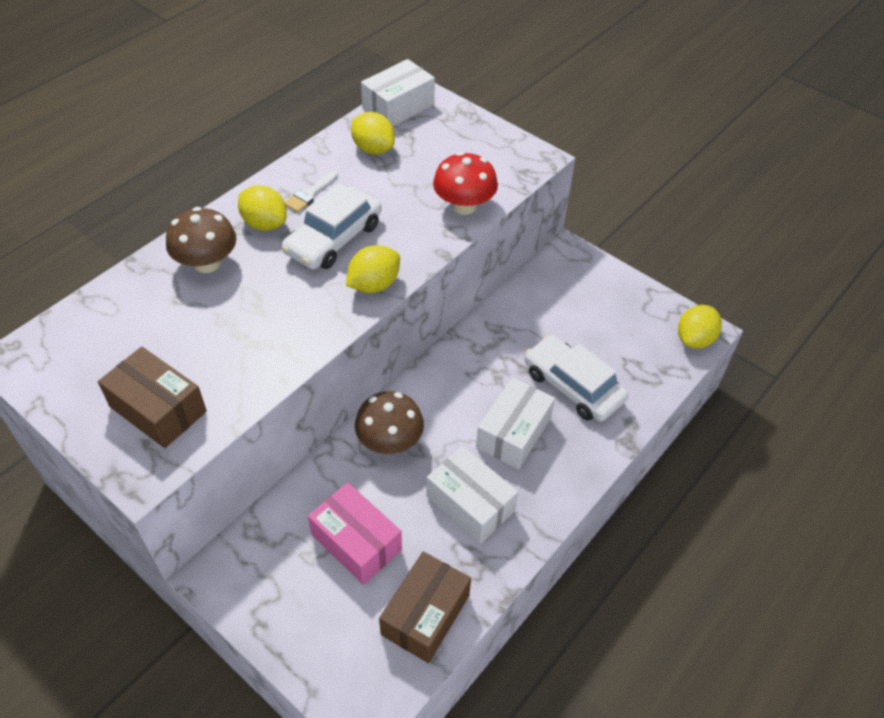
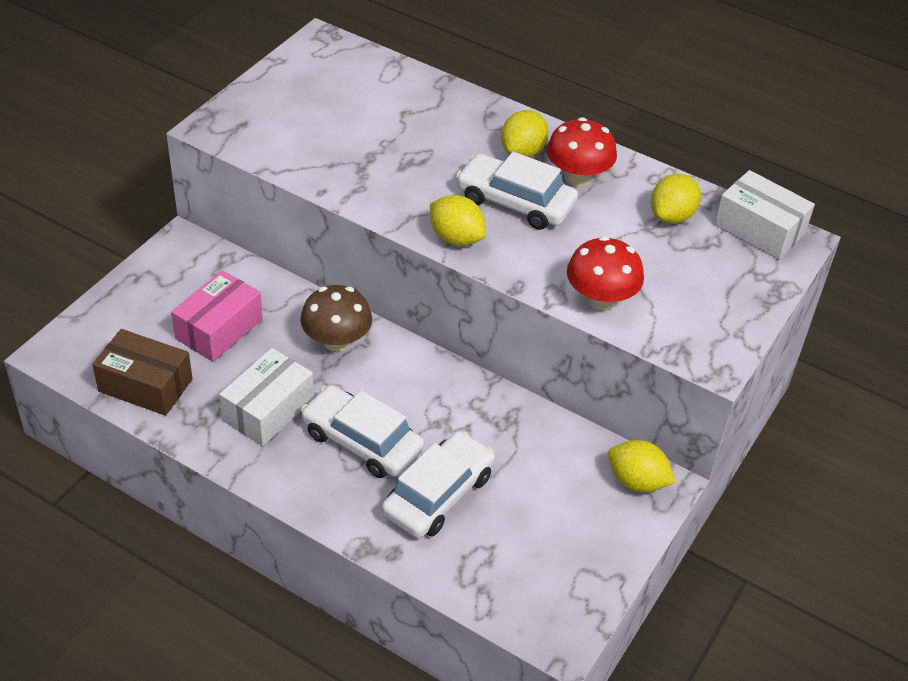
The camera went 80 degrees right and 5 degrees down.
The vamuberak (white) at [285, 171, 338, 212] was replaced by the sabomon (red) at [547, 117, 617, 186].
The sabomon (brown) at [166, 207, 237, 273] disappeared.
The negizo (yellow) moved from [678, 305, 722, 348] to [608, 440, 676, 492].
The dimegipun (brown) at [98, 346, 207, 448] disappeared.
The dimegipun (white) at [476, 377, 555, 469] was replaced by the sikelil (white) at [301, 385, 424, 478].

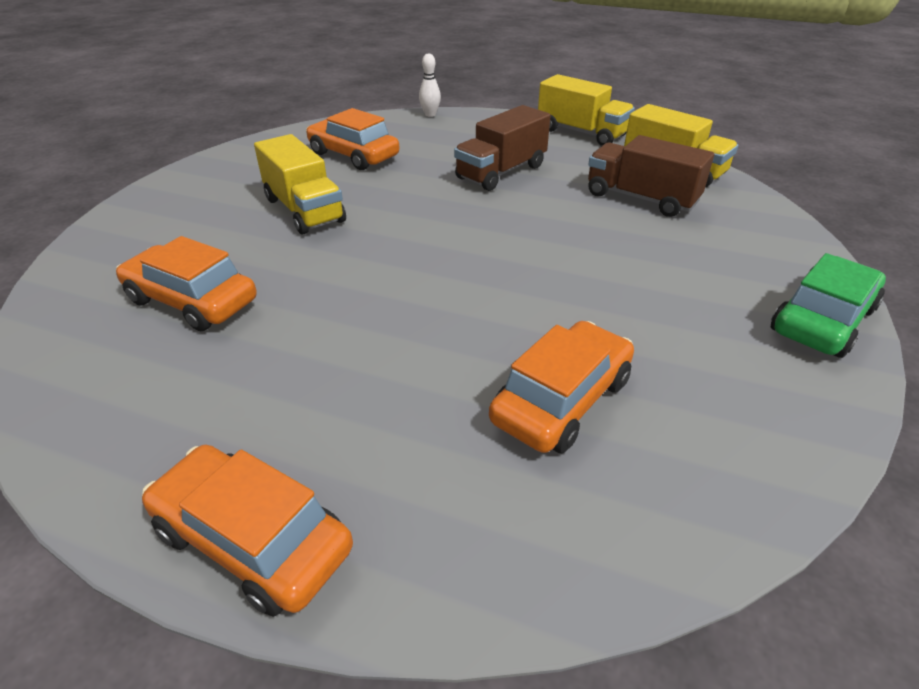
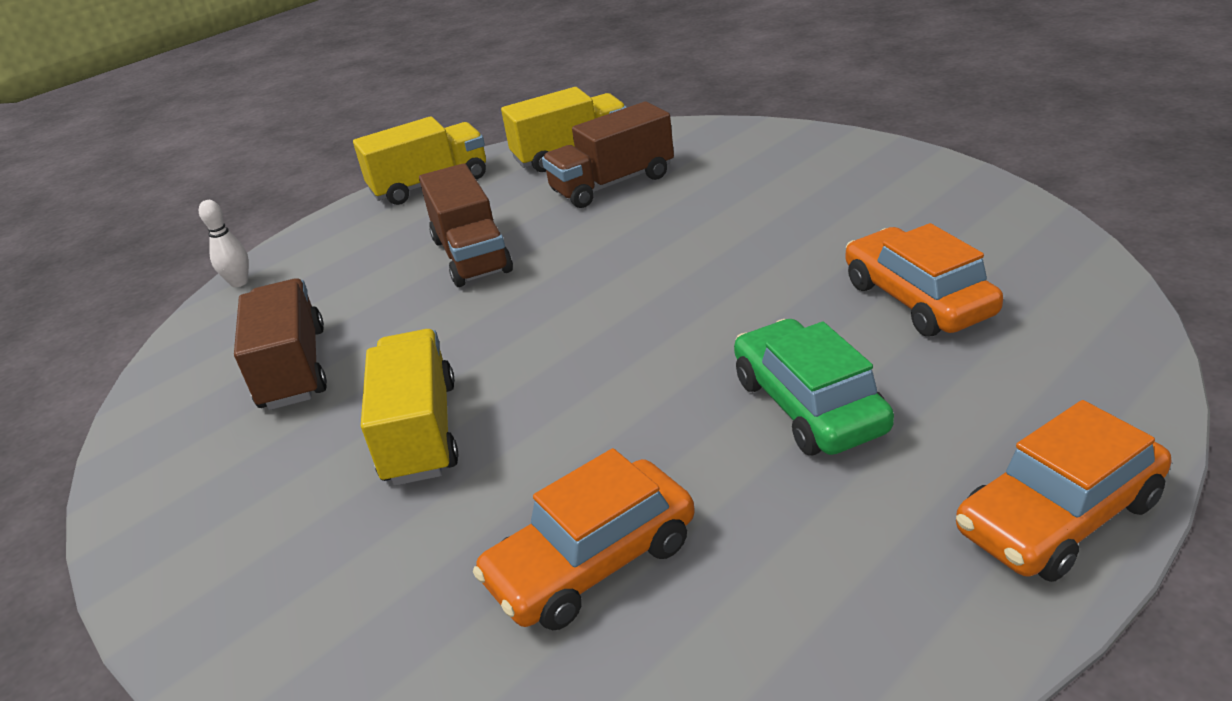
The camera went 60 degrees left and 5 degrees down.
The sikelil (orange) at [306, 108, 399, 170] was replaced by the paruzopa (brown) at [234, 278, 327, 410].
The paruzopa (yellow) at [254, 134, 346, 234] turned 90 degrees counterclockwise.
The sikelil (green) moved from [771, 253, 886, 358] to [734, 319, 894, 455].

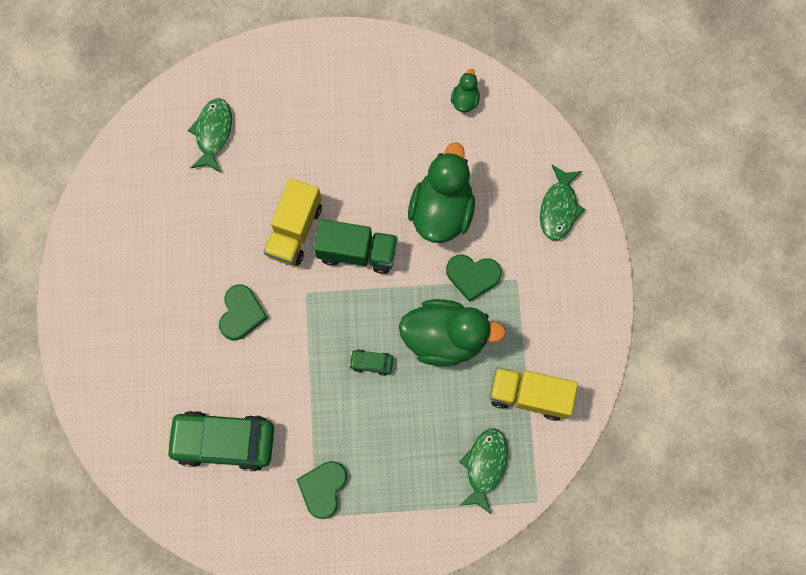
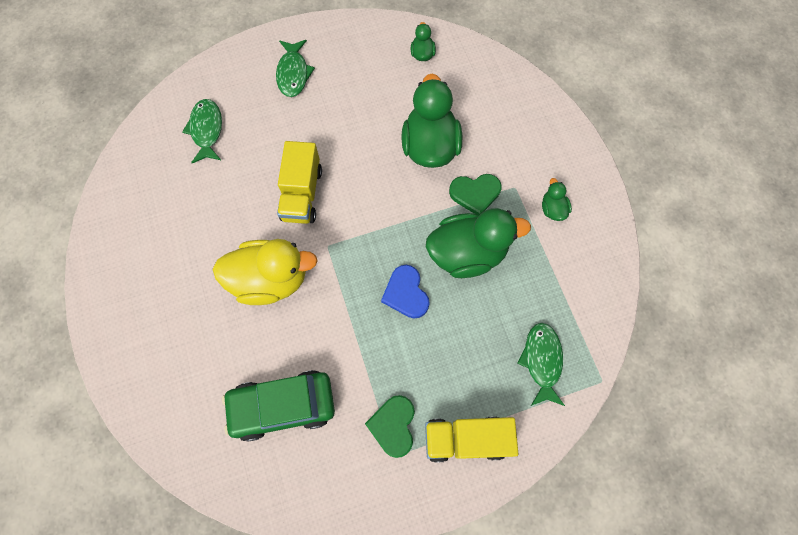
The camera went 15 degrees left and 5 degrees down.
The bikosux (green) moved from [540, 165, 585, 240] to [276, 40, 315, 97].
The paruzopa (green) at [314, 219, 398, 274] disappeared.
The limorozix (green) at [219, 285, 268, 340] was replaced by the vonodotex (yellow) at [212, 239, 318, 305].
The sikelil (green) at [349, 349, 393, 376] was replaced by the limorozix (blue) at [381, 265, 430, 318].
The paruzopa (yellow) moved from [489, 367, 578, 421] to [425, 417, 519, 463].
The vonodotex (green) at [542, 178, 572, 221] appeared.

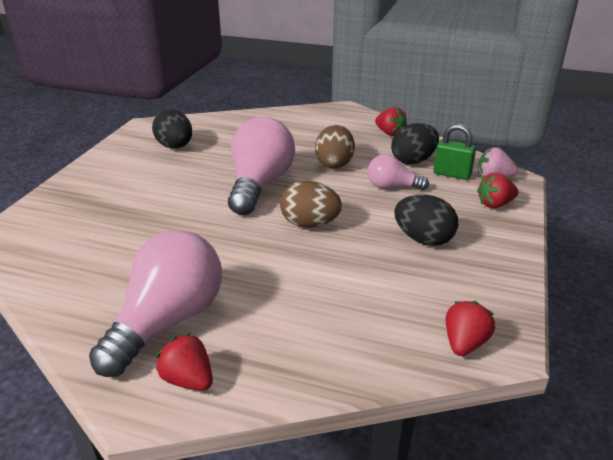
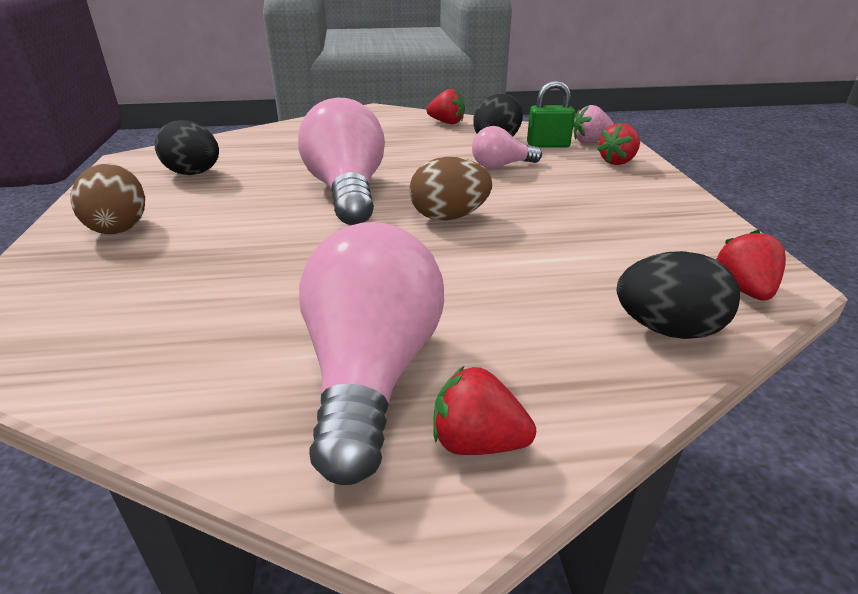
The camera went 25 degrees left and 0 degrees up.
The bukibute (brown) moved from [315, 125, 355, 169] to [70, 163, 145, 234].
The bukibute (black) moved from [394, 195, 458, 246] to [617, 251, 740, 339].

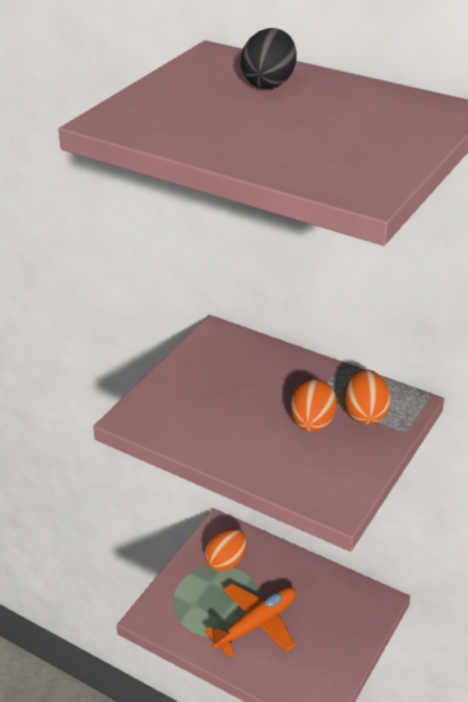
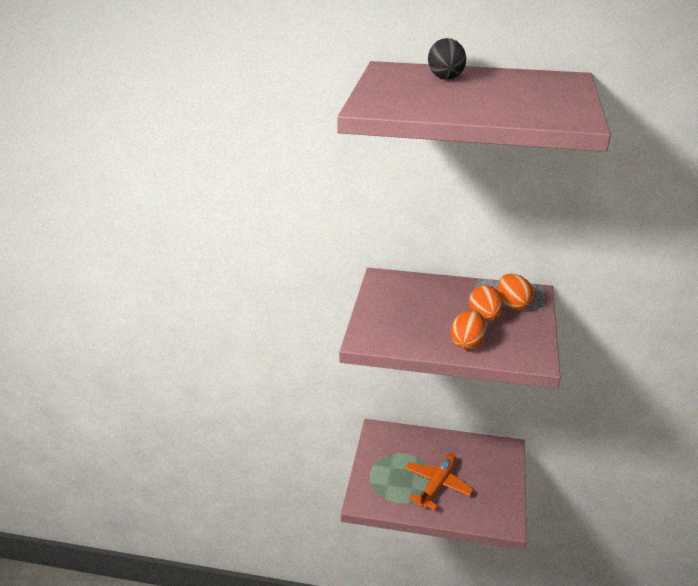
The camera went 20 degrees left and 5 degrees down.
The bukibute (orange) moved from [204, 528, 247, 571] to [451, 310, 486, 350].

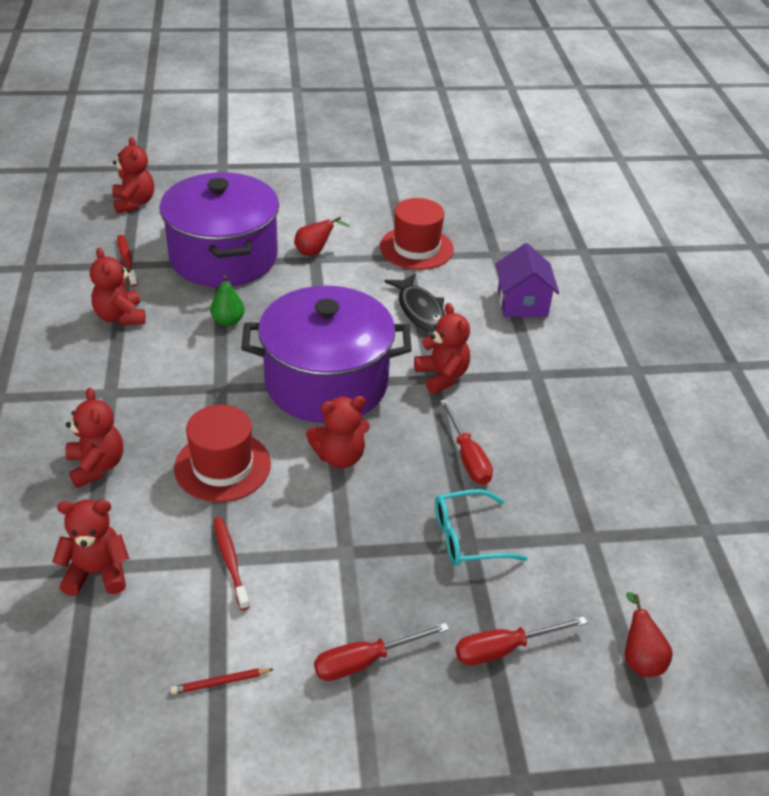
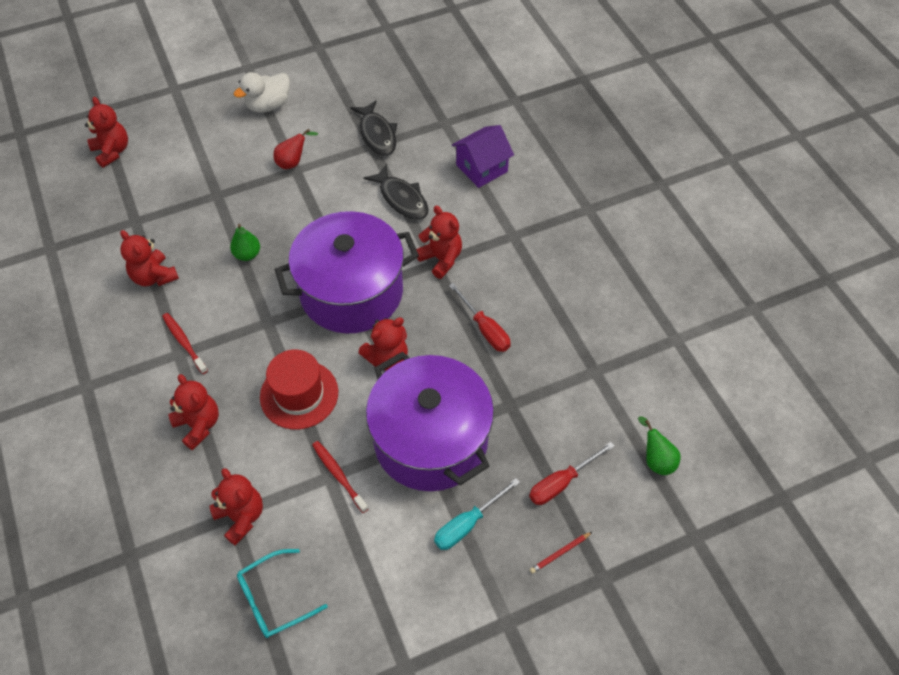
The camera went 15 degrees left and 15 degrees up.
The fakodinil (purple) moved from [159, 172, 279, 287] to [366, 351, 494, 491].
The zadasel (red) at [380, 198, 454, 270] was replaced by the bikosux (black) at [350, 100, 397, 156].
The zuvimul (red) moved from [117, 235, 138, 287] to [162, 313, 208, 374].
The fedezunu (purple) at [496, 243, 559, 317] turned 75 degrees clockwise.
The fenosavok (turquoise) moved from [435, 489, 527, 566] to [237, 549, 328, 638].
The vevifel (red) at [52, 499, 130, 596] turned 75 degrees clockwise.
The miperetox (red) at [625, 592, 673, 677] became the miperetox (green) at [638, 416, 681, 475].
The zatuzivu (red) at [314, 623, 449, 681] became the zatuzivu (turquoise) at [434, 478, 520, 550].
The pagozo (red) moved from [171, 668, 273, 694] to [530, 532, 592, 574].
The vonodotex (white) at [234, 72, 290, 113] appeared.

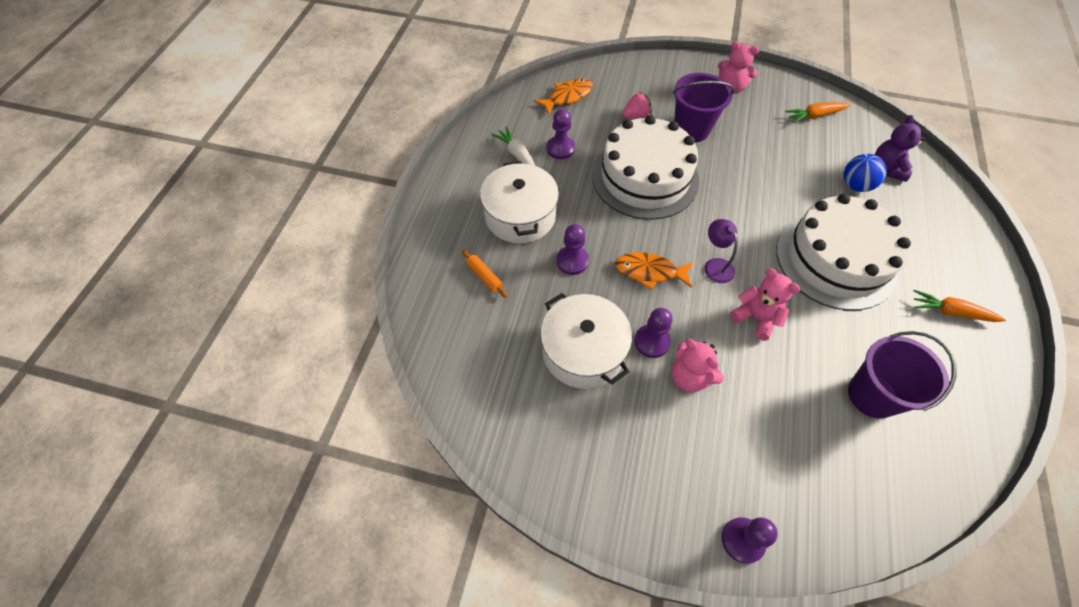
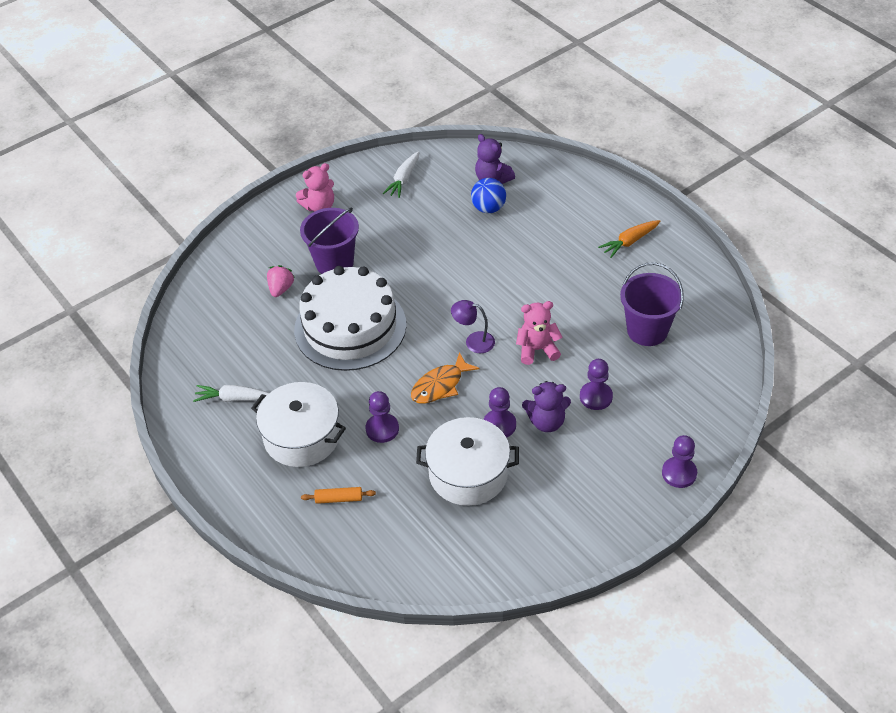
The camera went 50 degrees left and 10 degrees down.
The bikosux (orange) at [534, 78, 593, 115] disappeared.
The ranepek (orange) at [785, 102, 851, 123] became the ranepek (white) at [383, 151, 419, 198].
The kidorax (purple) moved from [547, 109, 575, 159] to [580, 359, 613, 410].
The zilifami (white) at [776, 194, 911, 310] disappeared.
The vevifel (pink) at [671, 339, 724, 392] became the vevifel (purple) at [522, 381, 571, 432].

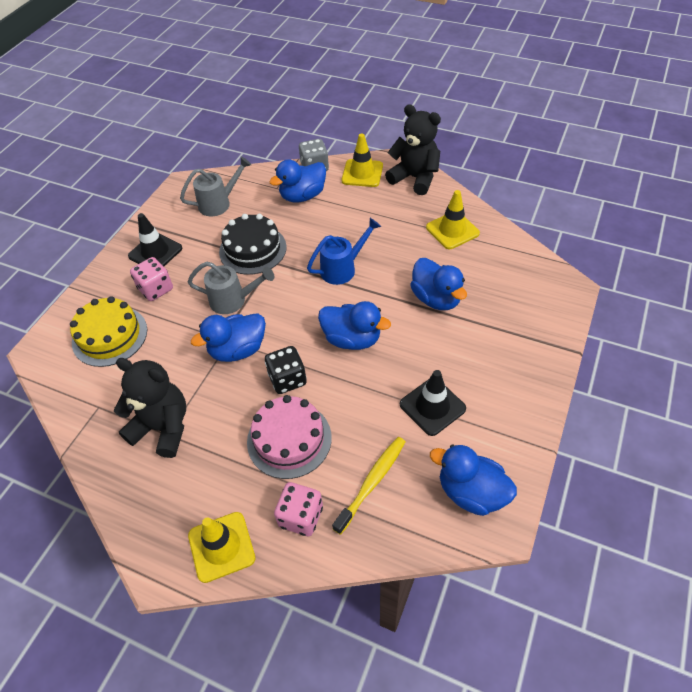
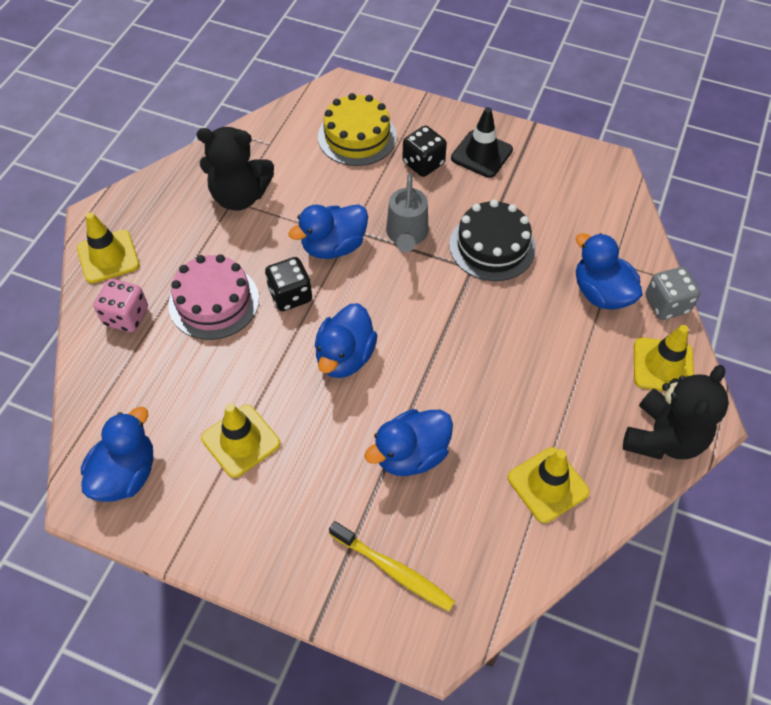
The camera went 85 degrees right and 5 degrees up.
The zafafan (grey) at [180, 156, 251, 216] disappeared.
The zafafan (blue) at [307, 218, 381, 285] disappeared.
The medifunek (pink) at [130, 257, 173, 301] became the medifunek (black) at [402, 125, 447, 177].
The vonodotex (blue) at [191, 313, 266, 362] turned 90 degrees counterclockwise.
The vevifel (black) at [114, 358, 186, 458] turned 75 degrees clockwise.
The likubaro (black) at [400, 370, 466, 436] became the likubaro (yellow) at [201, 403, 280, 478].
The zuvimul (yellow) moved from [332, 437, 406, 535] to [329, 521, 455, 611].

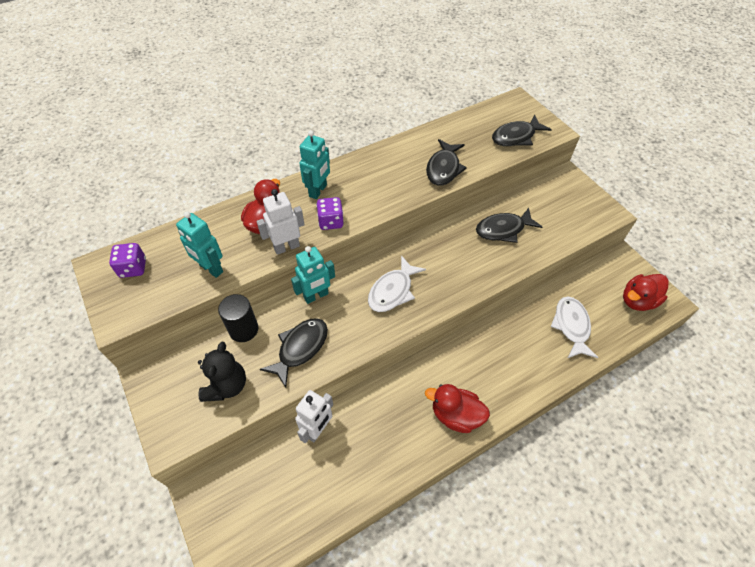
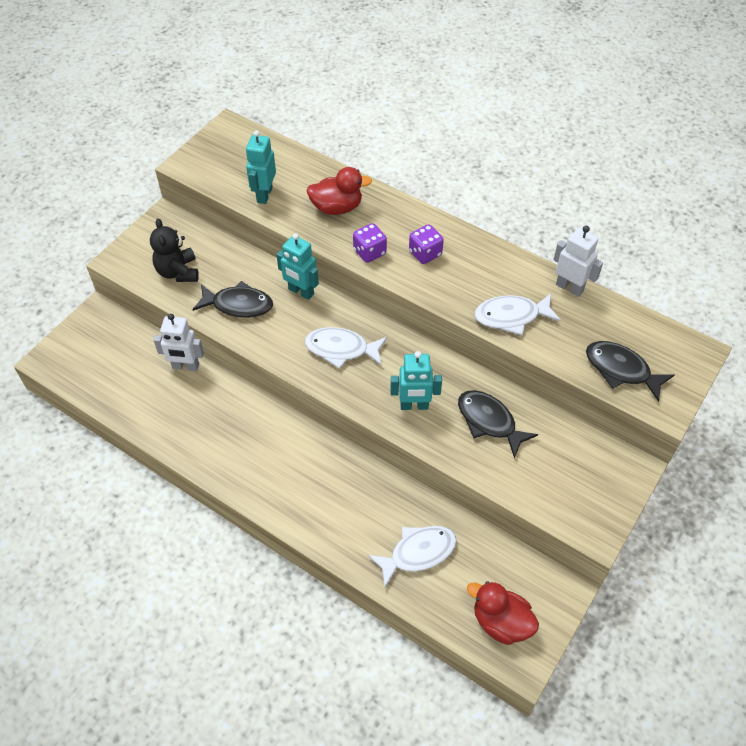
The camera went 65 degrees right and 0 degrees up.
The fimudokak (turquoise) moved from [299, 130, 330, 199] to [390, 351, 442, 410].
The bikosux (black) at [426, 139, 467, 186] became the bikosux (white) at [475, 293, 561, 335].
The fimudokak (white) moved from [256, 189, 305, 255] to [553, 226, 603, 297].
The medifunek (purple) moved from [109, 243, 146, 278] to [409, 224, 444, 264].
The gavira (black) at [218, 294, 258, 342] disappeared.
The vevifel (black) at [198, 342, 246, 402] turned 90 degrees clockwise.
The vonodotex (red) at [425, 384, 490, 433] disappeared.

